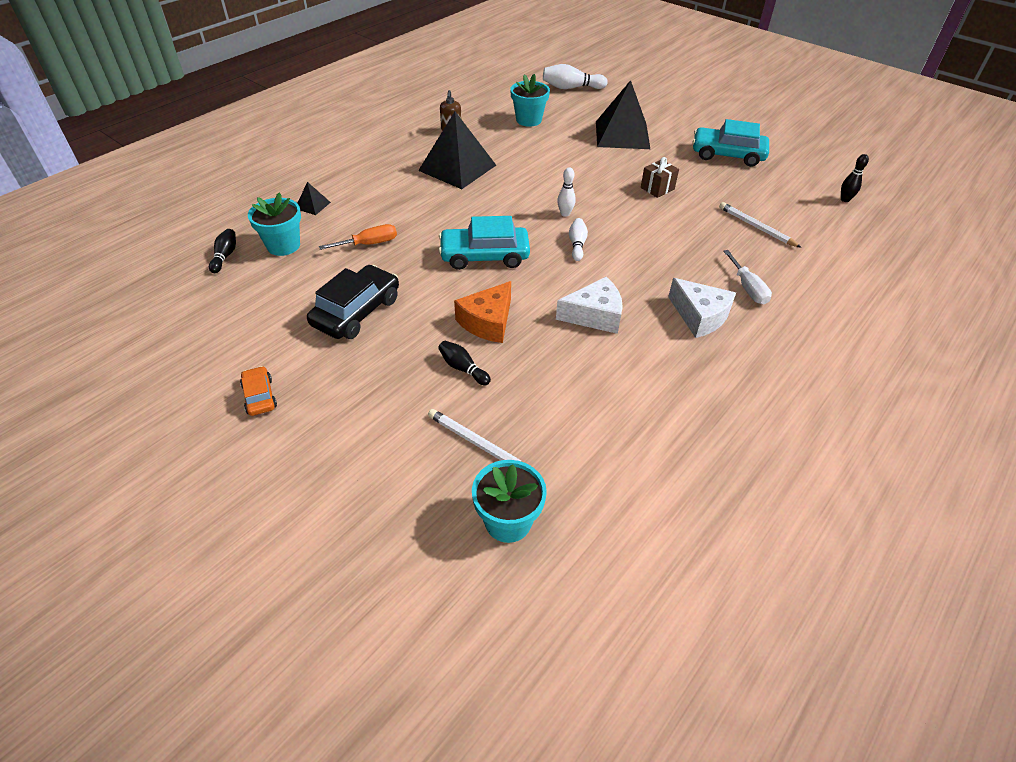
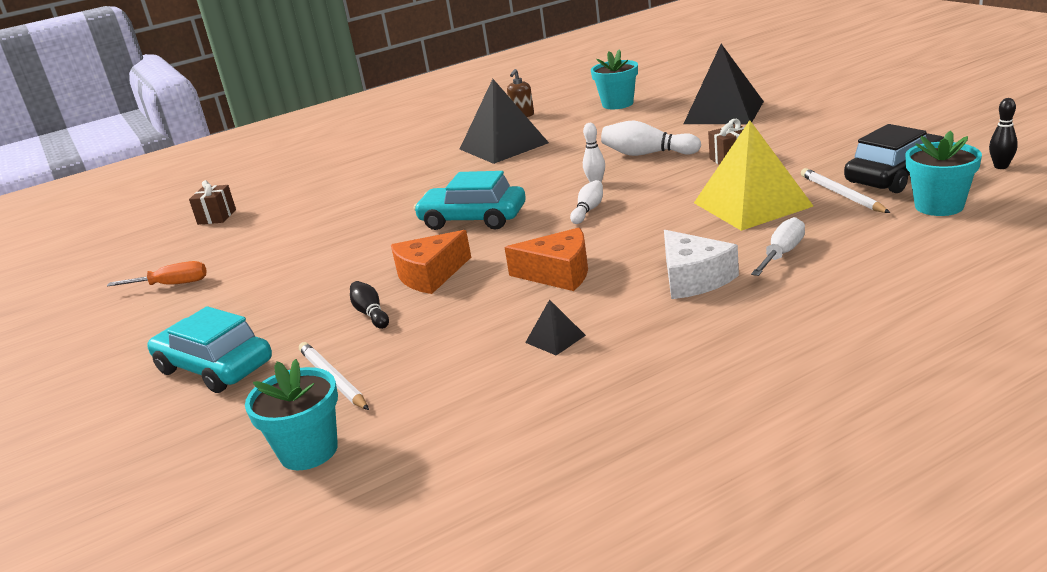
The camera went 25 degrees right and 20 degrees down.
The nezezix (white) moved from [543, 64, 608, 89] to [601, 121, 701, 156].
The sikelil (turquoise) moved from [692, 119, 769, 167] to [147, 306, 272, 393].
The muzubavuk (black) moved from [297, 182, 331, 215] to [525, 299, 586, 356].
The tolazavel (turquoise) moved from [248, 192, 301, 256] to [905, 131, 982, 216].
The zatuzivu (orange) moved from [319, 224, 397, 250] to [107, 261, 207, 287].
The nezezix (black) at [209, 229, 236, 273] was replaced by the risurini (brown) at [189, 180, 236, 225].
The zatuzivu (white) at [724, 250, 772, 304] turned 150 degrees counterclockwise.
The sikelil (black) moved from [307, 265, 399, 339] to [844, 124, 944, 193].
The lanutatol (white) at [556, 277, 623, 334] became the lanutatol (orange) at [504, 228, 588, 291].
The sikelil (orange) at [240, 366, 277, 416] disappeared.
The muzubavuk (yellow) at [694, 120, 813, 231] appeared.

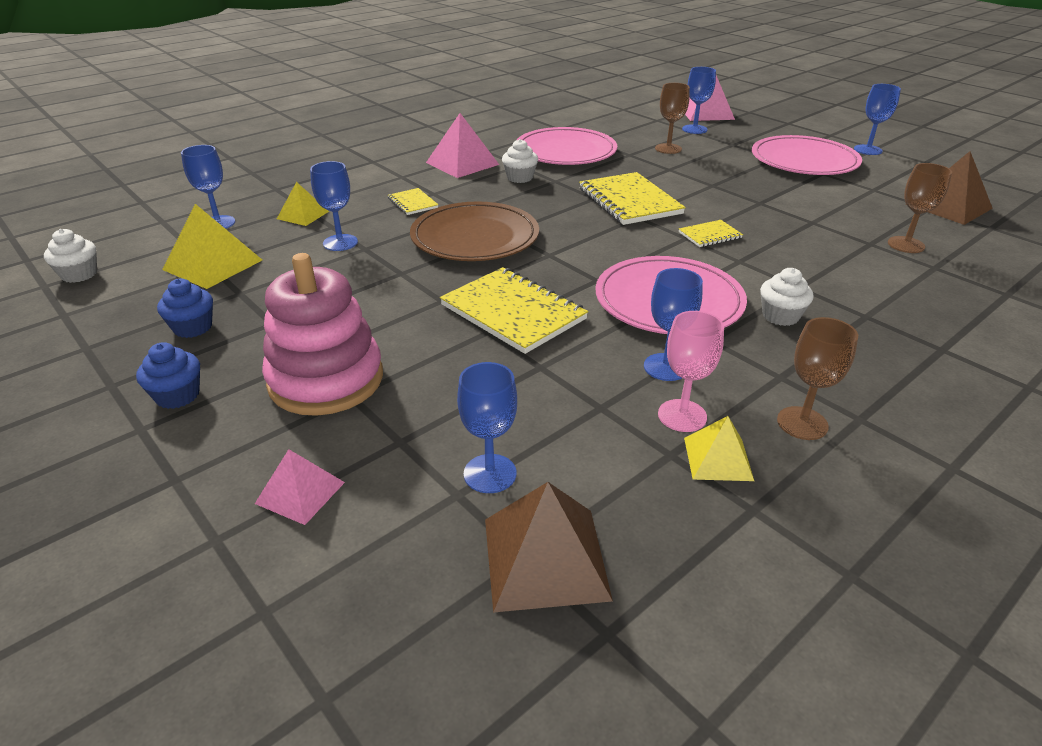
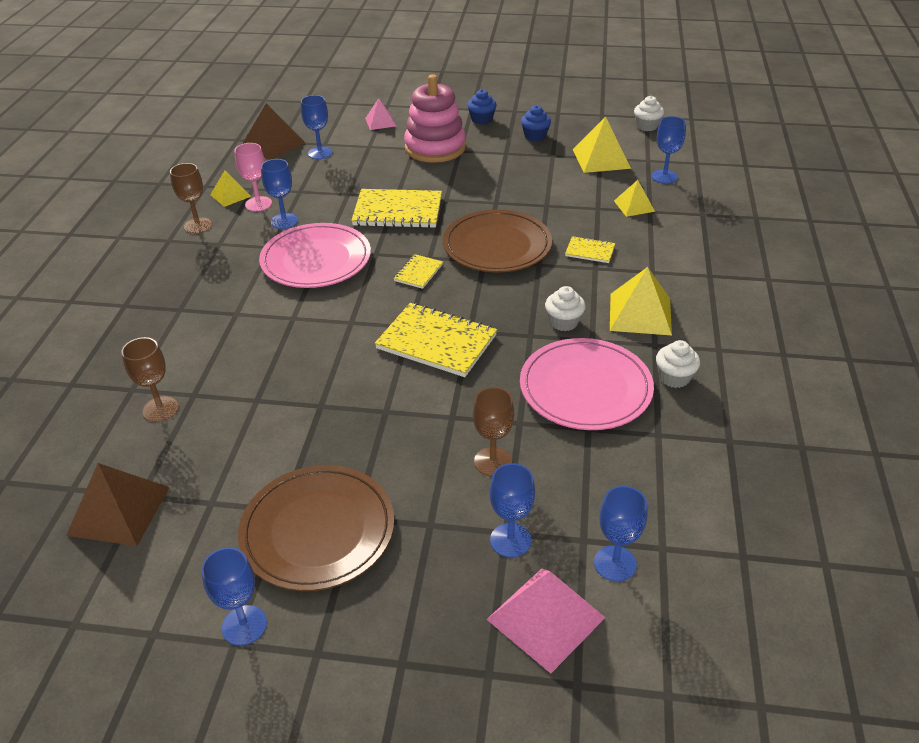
The camera went 140 degrees right and 5 degrees up.
The muzubavuk (pink) at [426, 113, 499, 178] became the muzubavuk (yellow) at [610, 267, 672, 335].
The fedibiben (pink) at [752, 135, 862, 175] became the fedibiben (brown) at [238, 465, 394, 591].
The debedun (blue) moved from [310, 161, 358, 251] to [594, 486, 648, 582].
The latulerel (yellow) moved from [679, 220, 743, 247] to [394, 254, 443, 289].
The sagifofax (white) moved from [760, 268, 814, 326] to [656, 340, 700, 388].

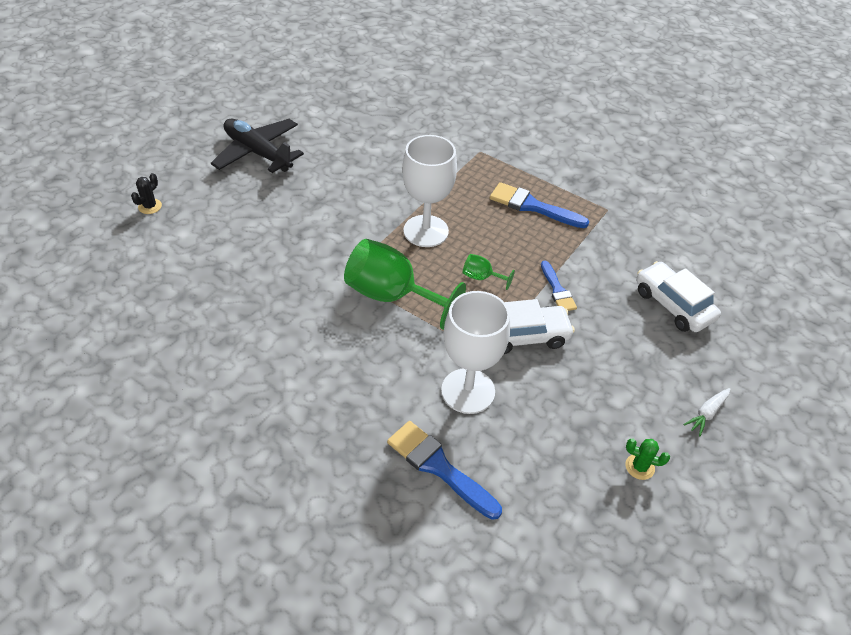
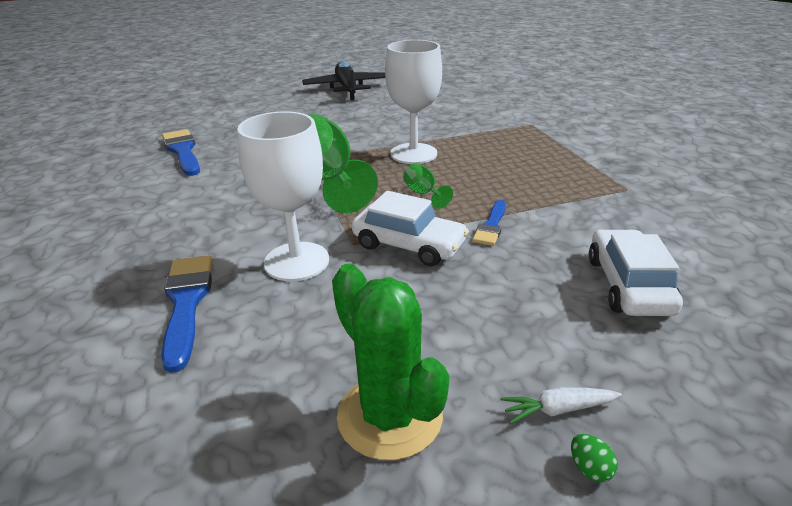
The camera went 40 degrees right and 15 degrees down.
The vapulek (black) at [131, 173, 162, 214] disappeared.
The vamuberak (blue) moved from [490, 182, 589, 228] to [162, 129, 200, 176].
The vapulek (green) at [625, 439, 670, 480] changed to 2.25 times the size.
The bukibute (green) at [571, 434, 618, 482] appeared.

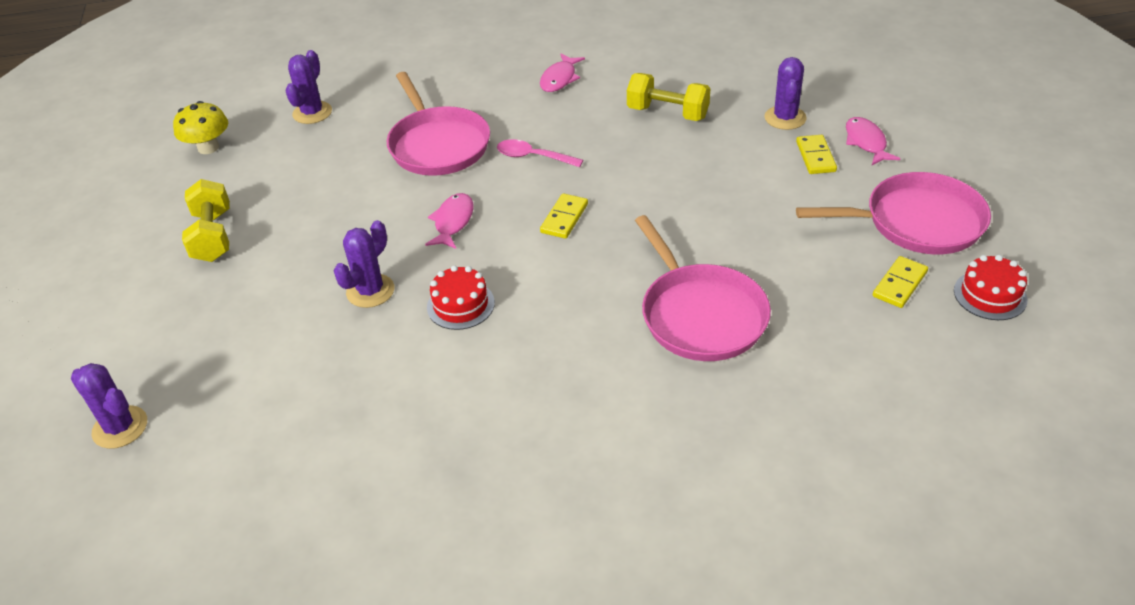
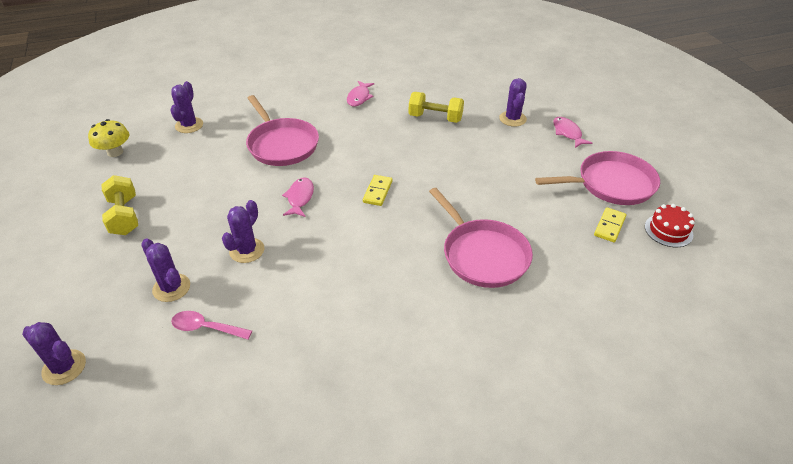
The camera went 10 degrees left and 0 degrees up.
The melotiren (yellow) at [796, 135, 837, 174] disappeared.
The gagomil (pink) moved from [497, 139, 583, 167] to [171, 311, 252, 340].
The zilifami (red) at [427, 265, 495, 330] disappeared.
The vapulek (purple) at [141, 238, 190, 302] appeared.

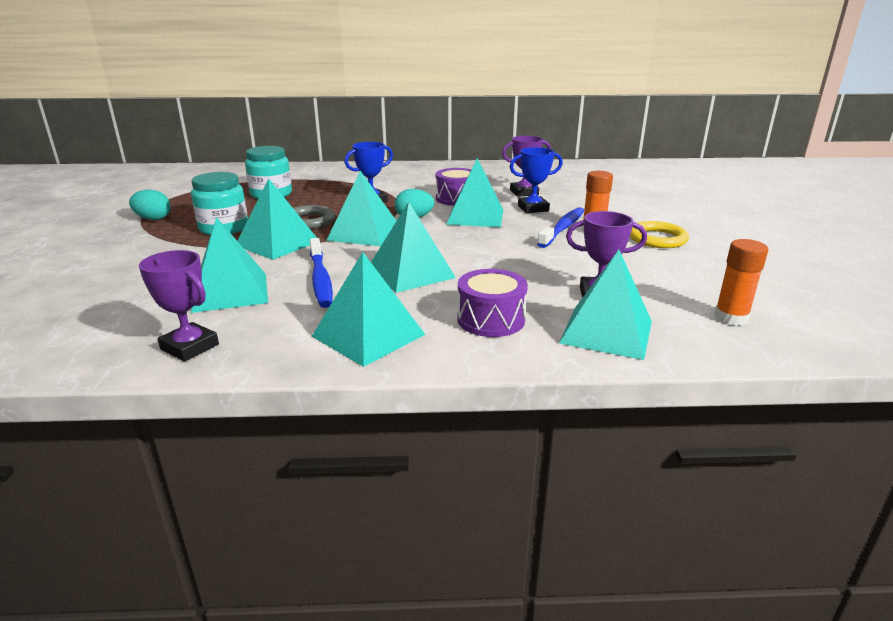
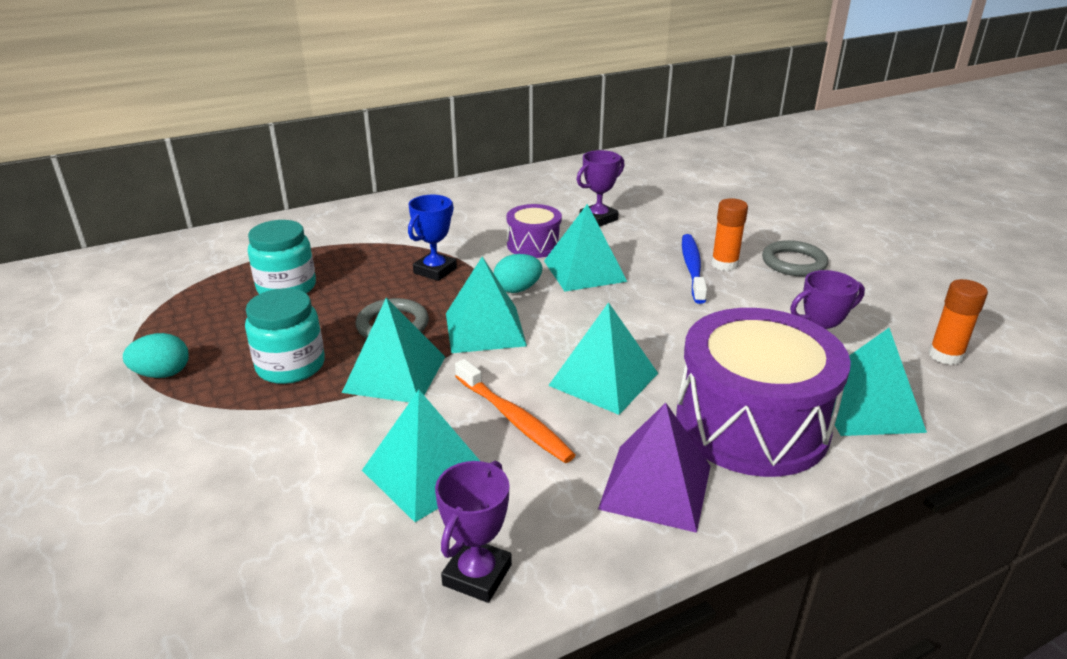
The camera went 25 degrees left and 5 degrees up.
The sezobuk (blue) at [510, 147, 563, 213] disappeared.
The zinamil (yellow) at [630, 221, 689, 248] became the zinamil (grey) at [762, 240, 828, 276].
The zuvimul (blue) at [310, 238, 333, 308] became the zuvimul (orange) at [455, 359, 576, 463].
The sezobuk (purple) at [139, 250, 219, 362] turned 75 degrees counterclockwise.
The muzubavuk (turquoise) at [312, 252, 425, 367] became the muzubavuk (purple) at [598, 403, 711, 533].
The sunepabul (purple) at [457, 269, 528, 337] changed to 1.97 times the size.

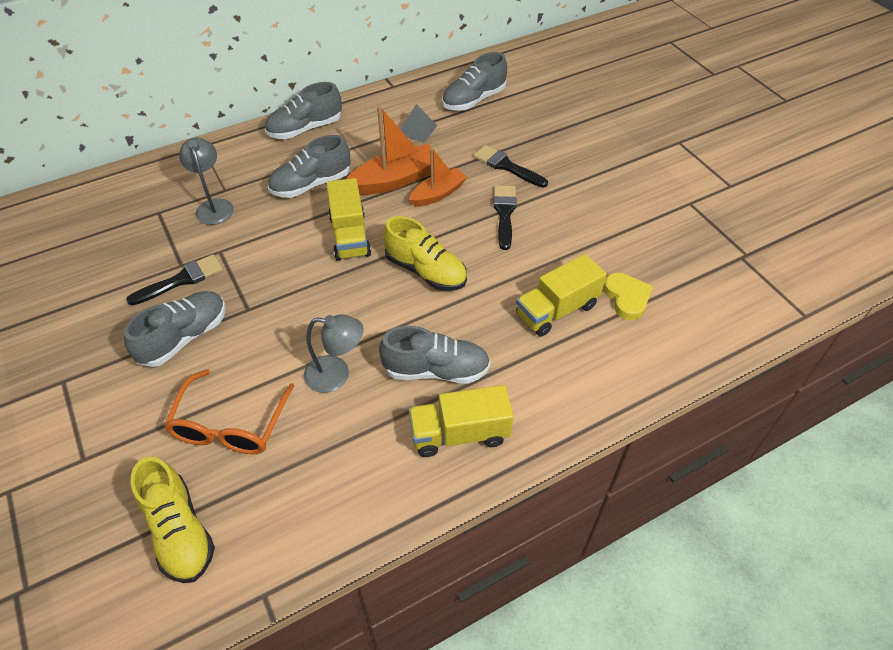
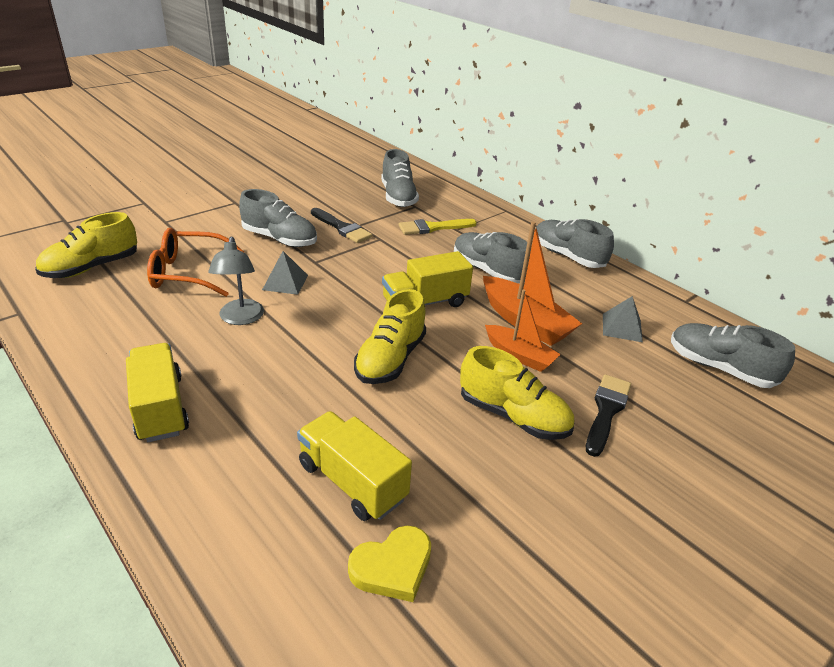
The camera went 75 degrees right and 15 degrees down.
The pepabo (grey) at [179, 137, 234, 225] was replaced by the vamuberak (yellow) at [399, 219, 477, 235].
The vamuberak (black) at [493, 185, 517, 250] was replaced by the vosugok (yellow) at [460, 346, 574, 440].
The vosugok (grey) moved from [379, 326, 490, 384] to [381, 149, 419, 207].
The muzubavuk (grey) at [262, 251, 308, 295] appeared.

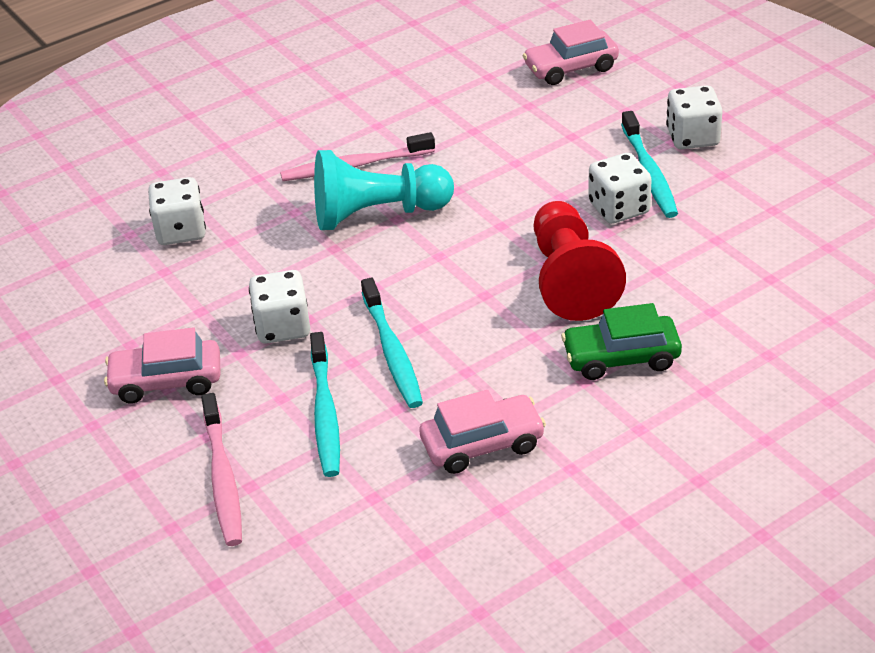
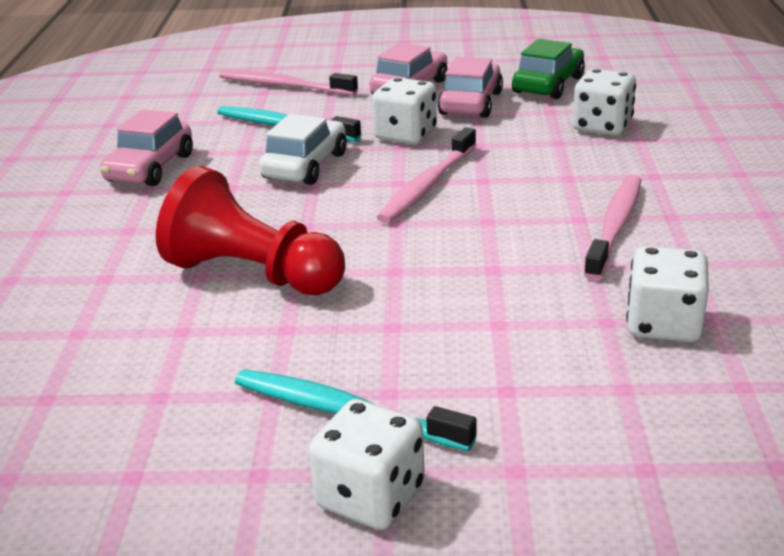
The camera went 125 degrees right and 10 degrees down.
The sikelil (pink) moved from [522, 20, 619, 85] to [437, 57, 503, 118].
The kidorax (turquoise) at [314, 150, 454, 230] disappeared.
The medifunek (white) moved from [588, 153, 652, 224] to [626, 246, 709, 342].
The zuvimul (turquoise) at [361, 278, 423, 408] was replaced by the sikelil (white) at [259, 114, 347, 185].
The sikelil (green) moved from [561, 303, 682, 380] to [512, 39, 585, 99].
The zuvimul (pink) at [377, 128, 476, 223] appeared.

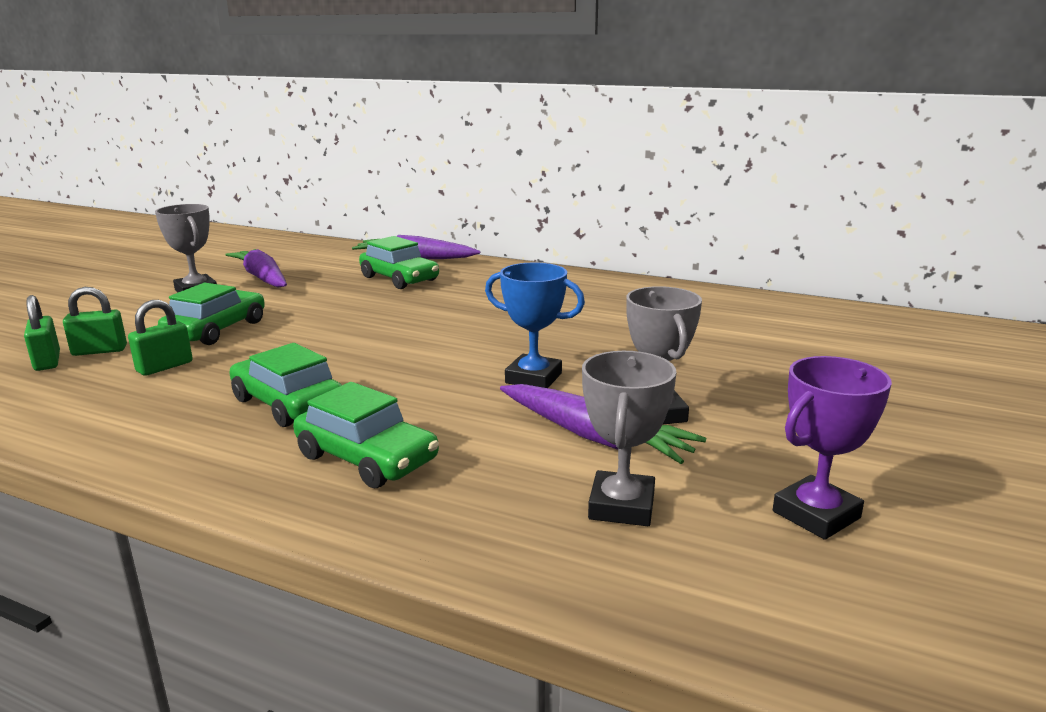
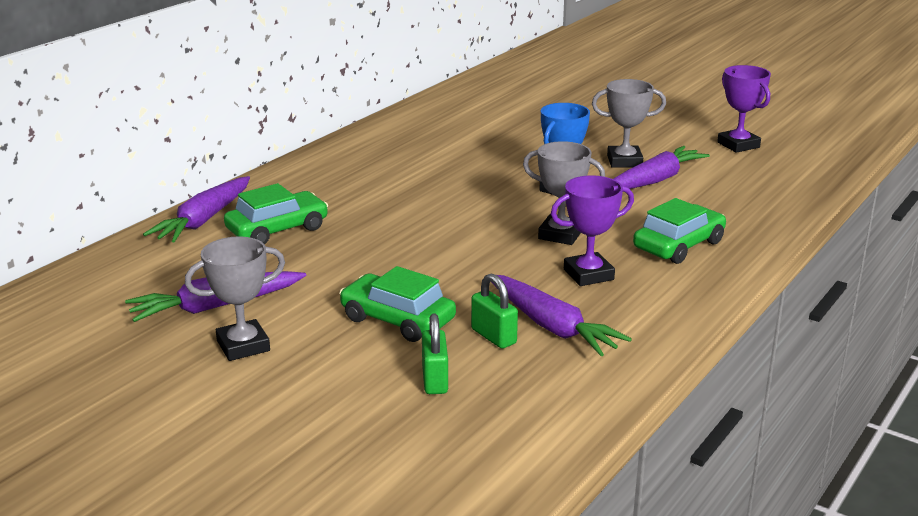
The camera went 80 degrees left and 5 degrees up.
The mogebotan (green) at [24, 295, 60, 371] disappeared.
The sikelil (green) at [229, 343, 342, 427] was replaced by the sezobuk (purple) at [551, 175, 634, 286].
The sezobuk (grey) moved from [582, 351, 677, 526] to [523, 141, 605, 245].
The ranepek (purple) at [492, 275, 632, 356] appeared.

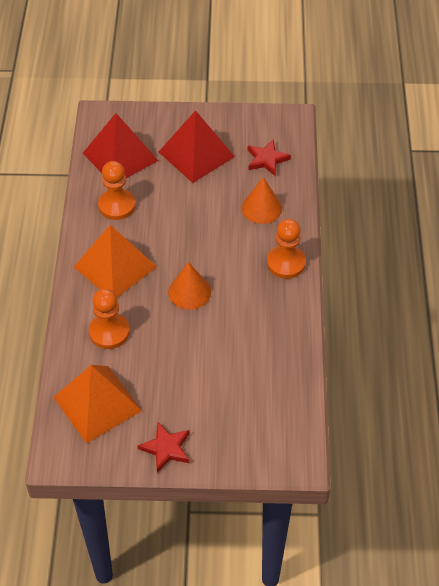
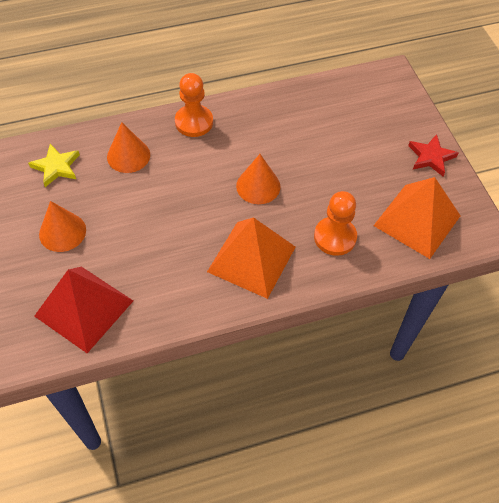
The camera went 110 degrees left and 5 degrees up.
The muzubavuk (red) at [159, 110, 235, 183] was replaced by the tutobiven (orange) at [39, 201, 86, 252].
The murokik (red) at [248, 139, 291, 176] became the murokik (yellow) at [28, 144, 80, 187].
The kidorax (orange) at [98, 161, 136, 220] disappeared.

